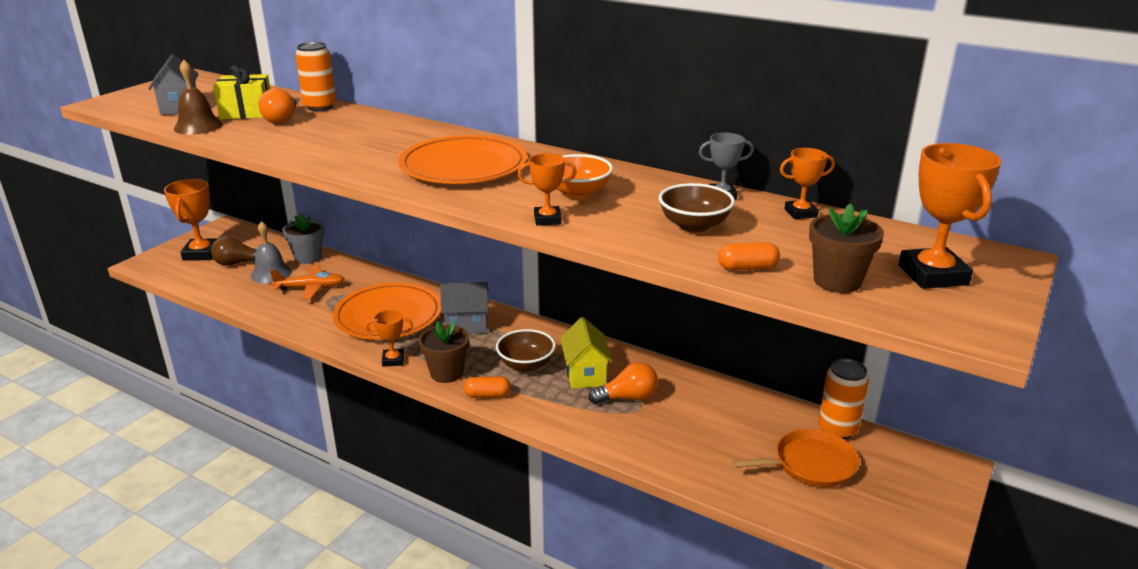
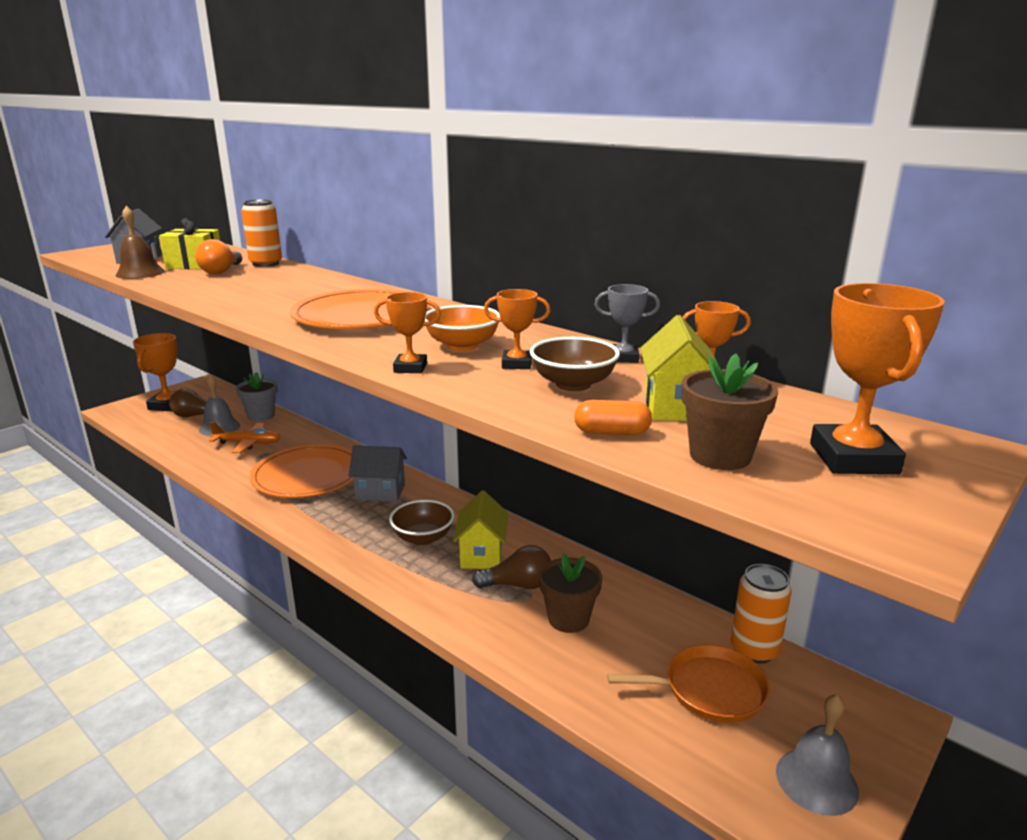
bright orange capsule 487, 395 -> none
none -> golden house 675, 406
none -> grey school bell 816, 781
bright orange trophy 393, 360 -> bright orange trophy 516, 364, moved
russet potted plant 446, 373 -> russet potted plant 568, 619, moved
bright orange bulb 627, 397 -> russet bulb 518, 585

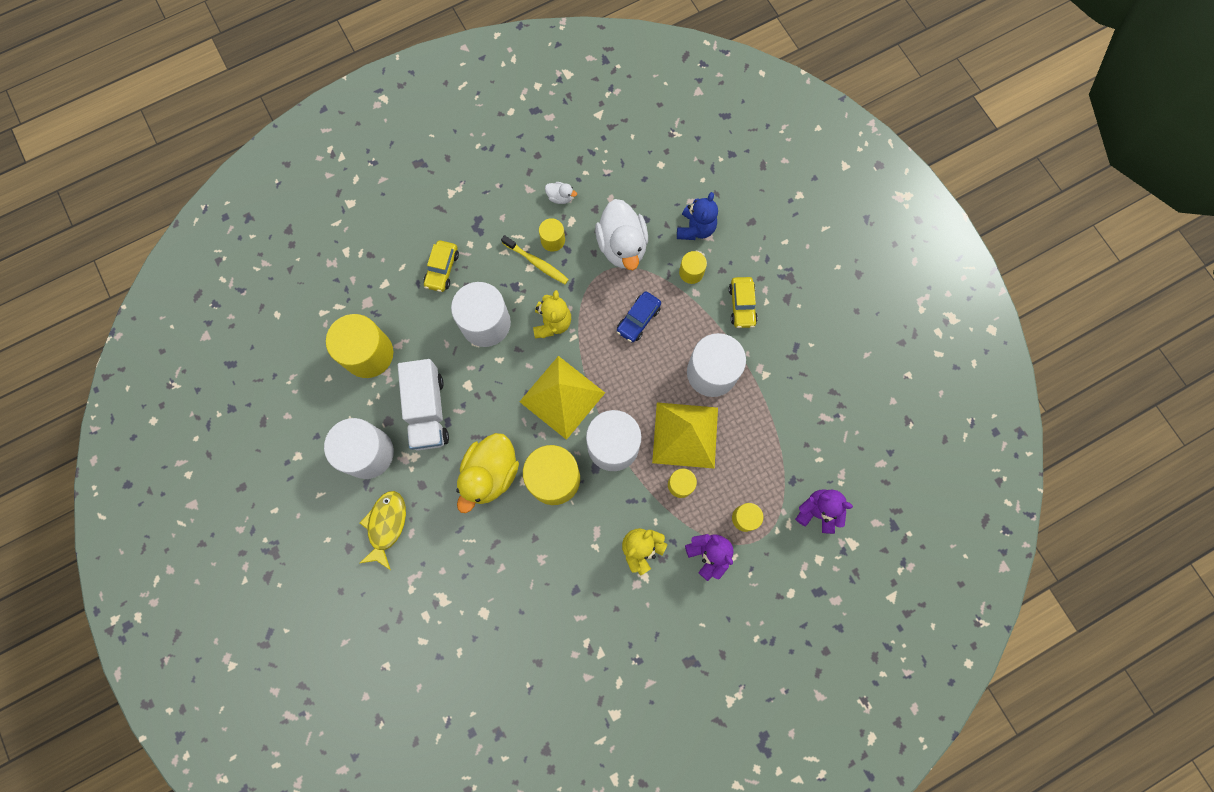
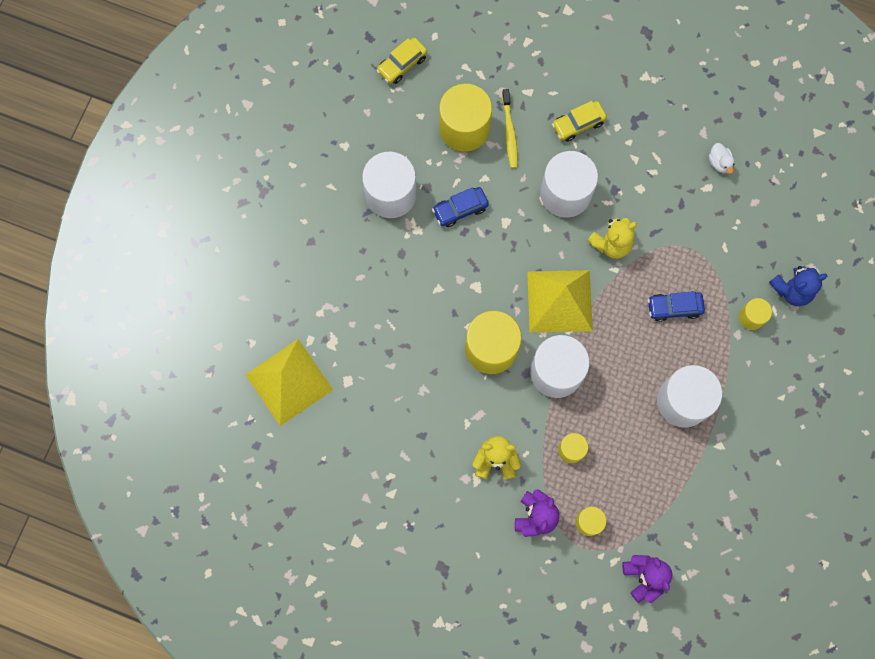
golden fish 386, 525 -> none
golden toy duck 490, 474 -> none
golden cylinder shape 553, 240 -> none
pure white toy duck 622, 246 -> none
golden toothbrush 536, 262 -> golden toothbrush 509, 132, moved
golden pyramid 685, 435 -> golden pyramid 289, 382, moved
golden toy car 742, 305 -> golden toy car 402, 64, moved
pure white truck 427, 410 -> cobalt toy car 460, 209

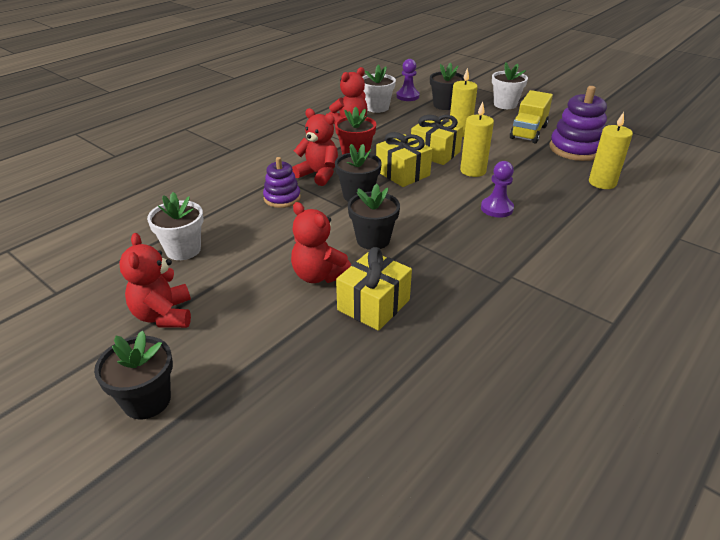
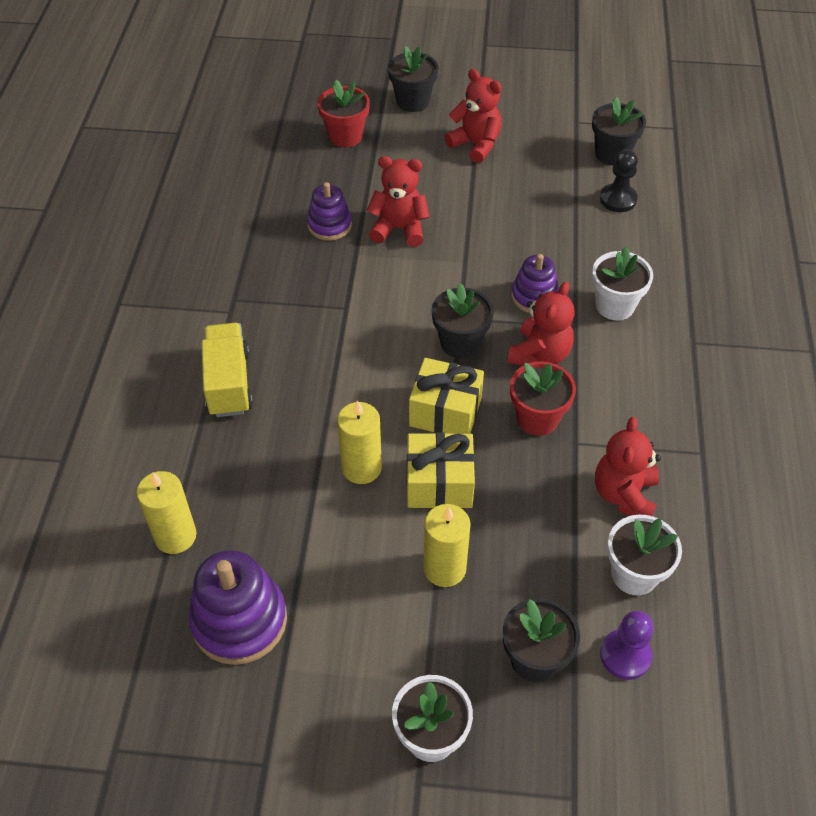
royal purple game pawn 496, 208 -> none
none -> crimson potted plant 345, 136
none -> ebony game pawn 618, 199
pure white potted plant 183, 250 -> pure white potted plant 615, 306, moved
ebony potted plant 373, 240 -> ebony potted plant 612, 154, moved
golden truck 528, 132 -> golden truck 229, 383, moved
golden present 373, 305 -> royal purple ring stacker 329, 225
crimson teddy bear 318, 174 -> crimson teddy bear 539, 354, 60 degrees counterclockwise

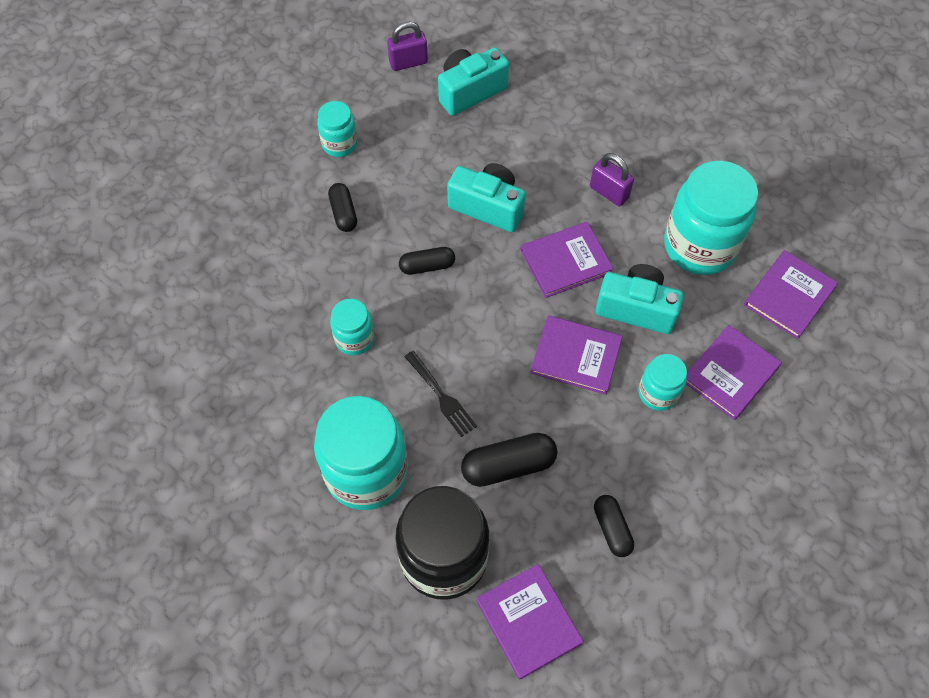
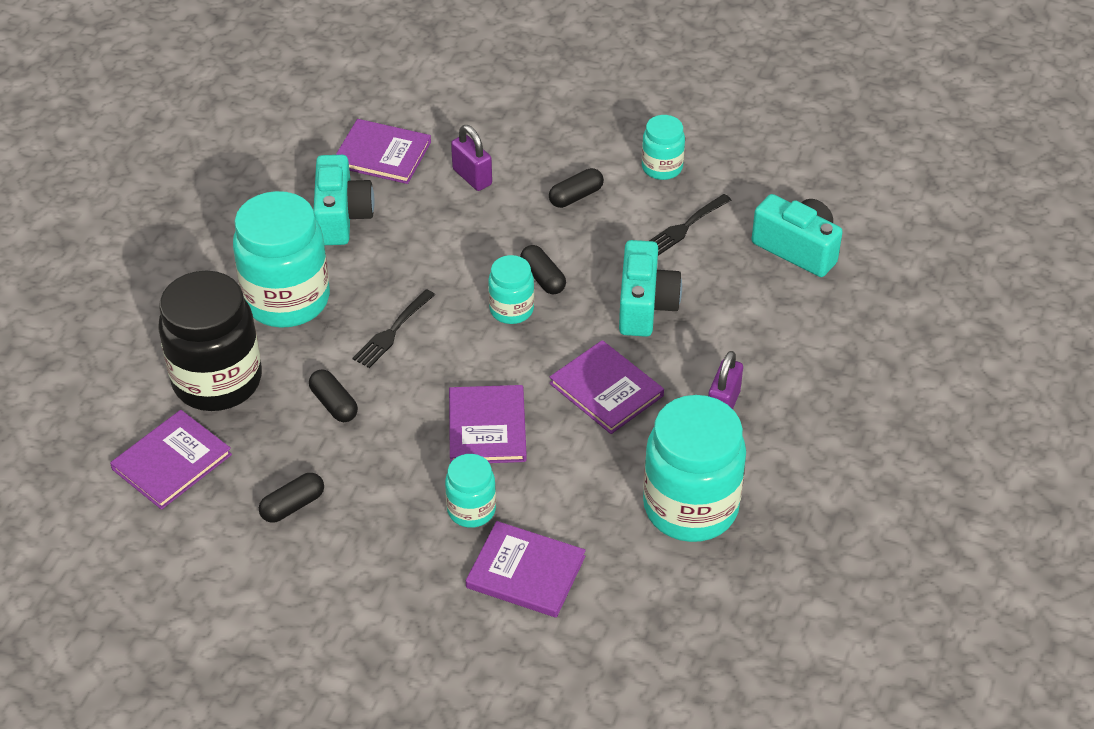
none -> ebony dinner fork 685, 226
aqua preserve jar 354, 339 -> aqua preserve jar 511, 310, moved
royal purple lock 408, 62 -> royal purple lock 472, 177, moved
aqua camera 636, 308 -> aqua camera 342, 217, moved
royal purple hardback 789, 296 -> royal purple hardback 382, 154, moved
ebony capsule 508, 466 -> ebony capsule 334, 404, x0.64

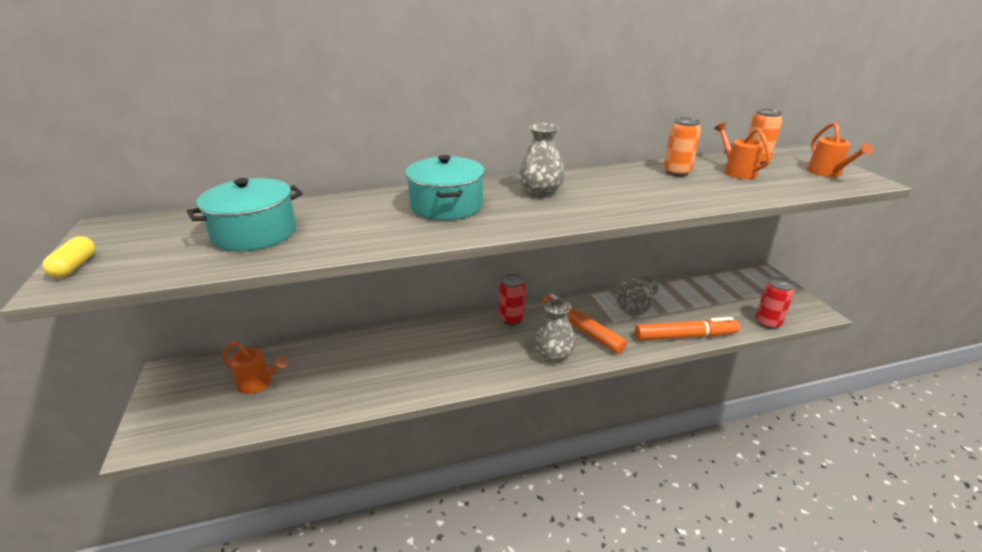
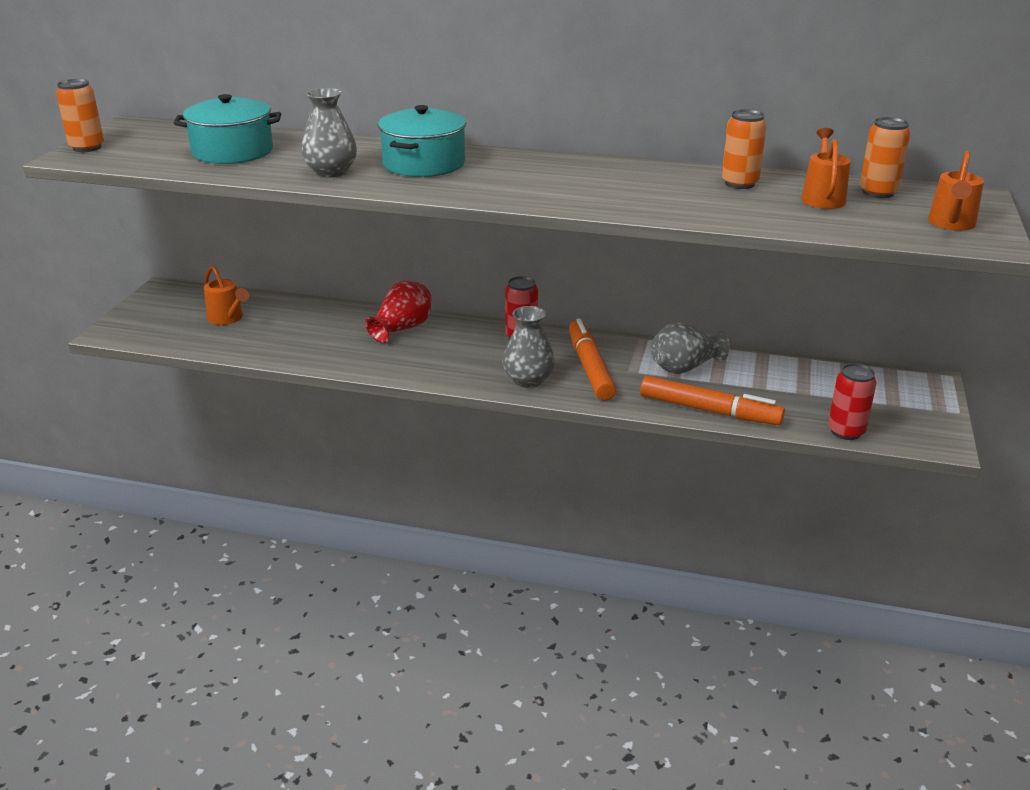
none -> crimson tall vase 402, 328
grey tall vase 540, 192 -> grey tall vase 331, 172, moved
golden capsule 74, 266 -> bright orange can 87, 147

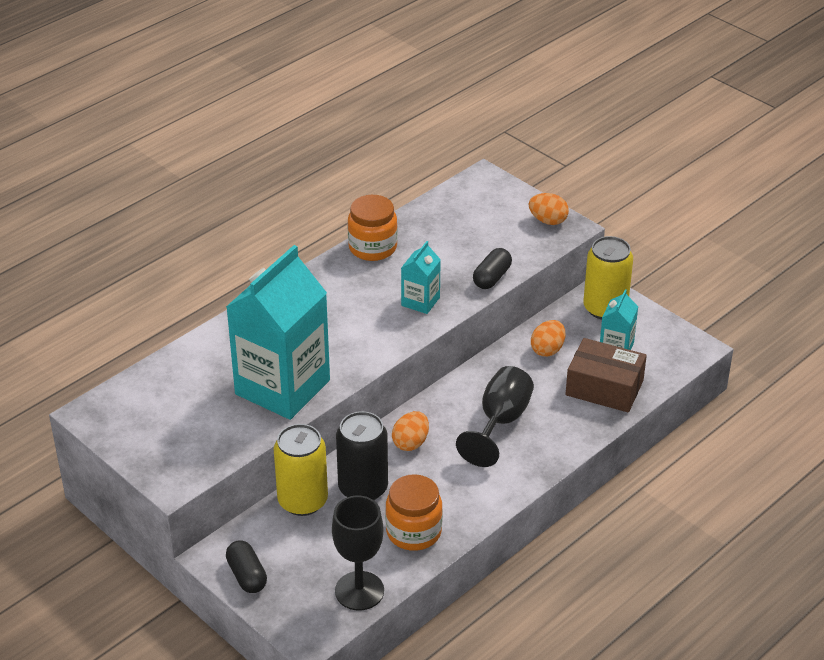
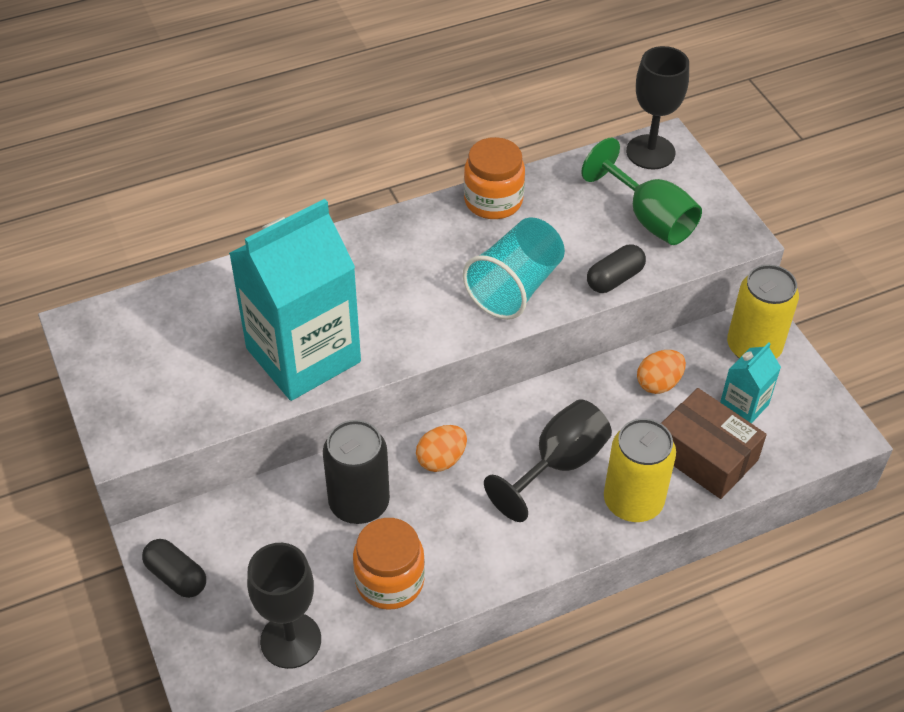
bright orange egg 548, 221 -> none
none -> leaf-green wine glass 649, 218
none -> ebony wine glass 650, 152
golden can 302, 501 -> golden can 633, 501, moved
aqua carton 420, 301 -> aqua tumbler 515, 287
ebony capsule 247, 575 -> ebony capsule 176, 576, 45 degrees counterclockwise

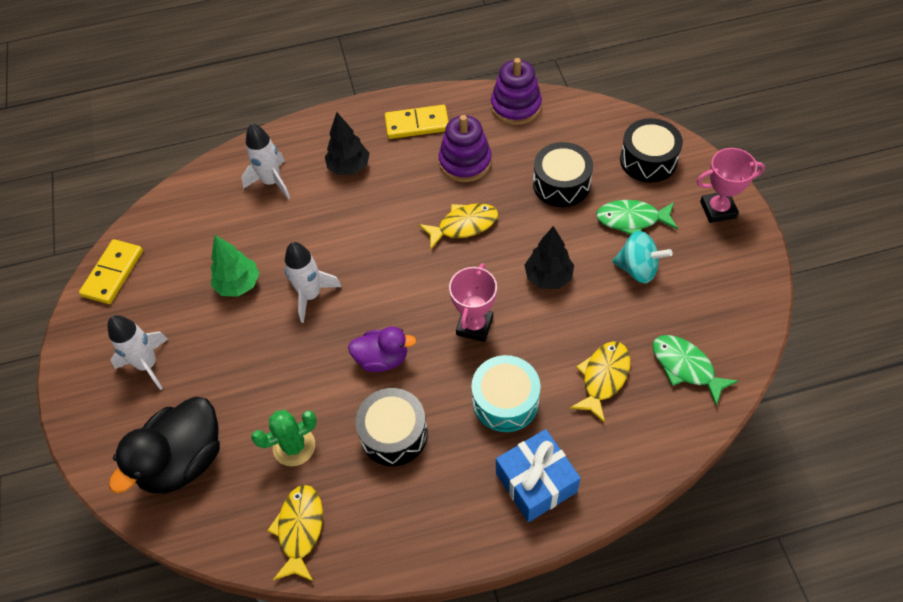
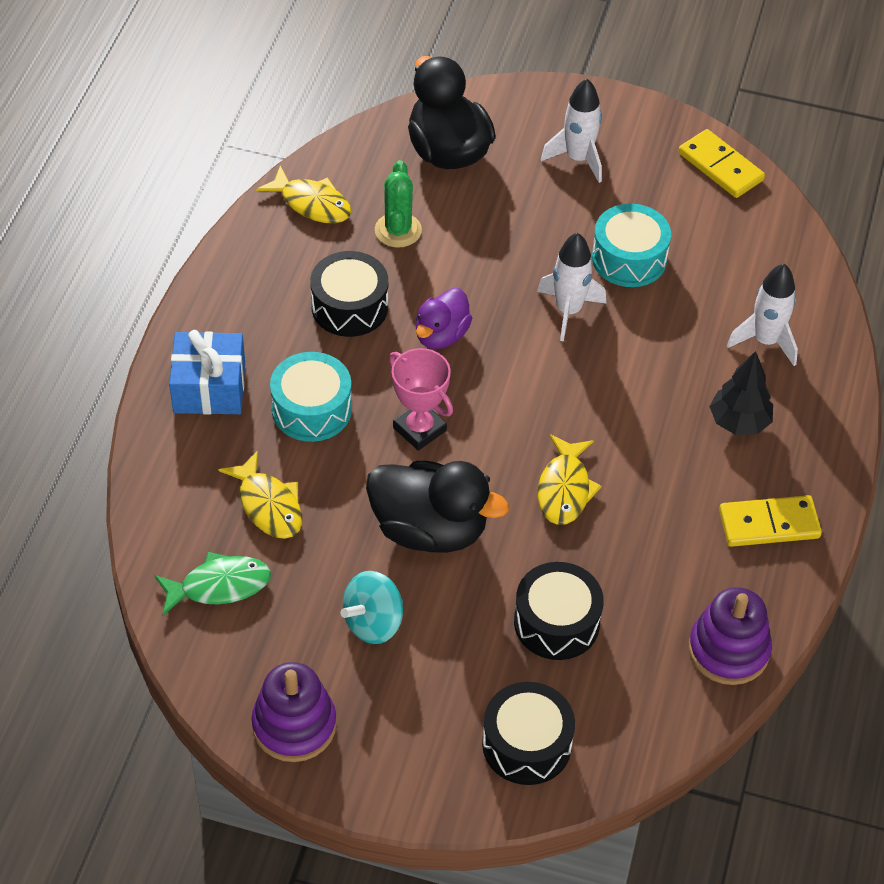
leaf-green fish 632, 219 -> none
rosy trophy 718, 209 -> none
royal purple ring stacker 465, 162 -> royal purple ring stacker 294, 725, moved
leaf-green tree 238, 284 -> aqua drum 629, 258
ebony tree 548, 277 -> ebony toy duck 430, 529
golden domino piece 417, 124 -> golden domino piece 769, 524, 60 degrees clockwise

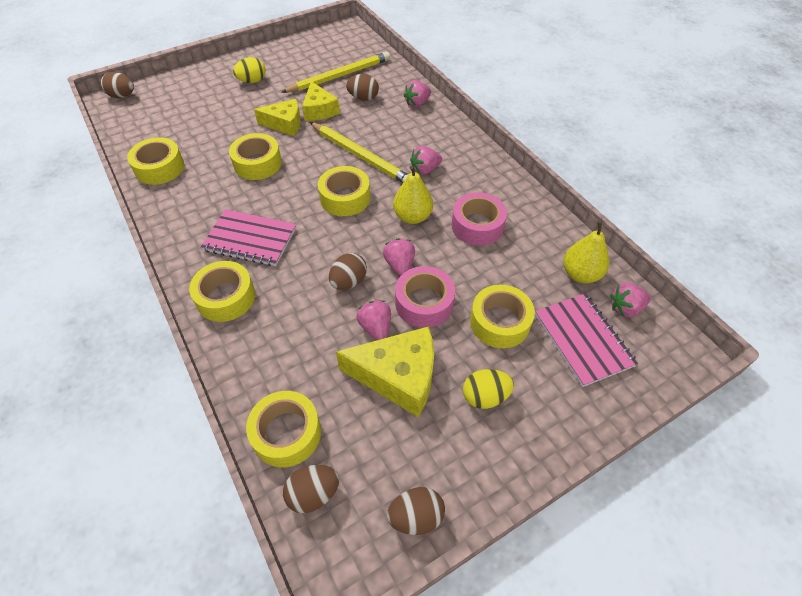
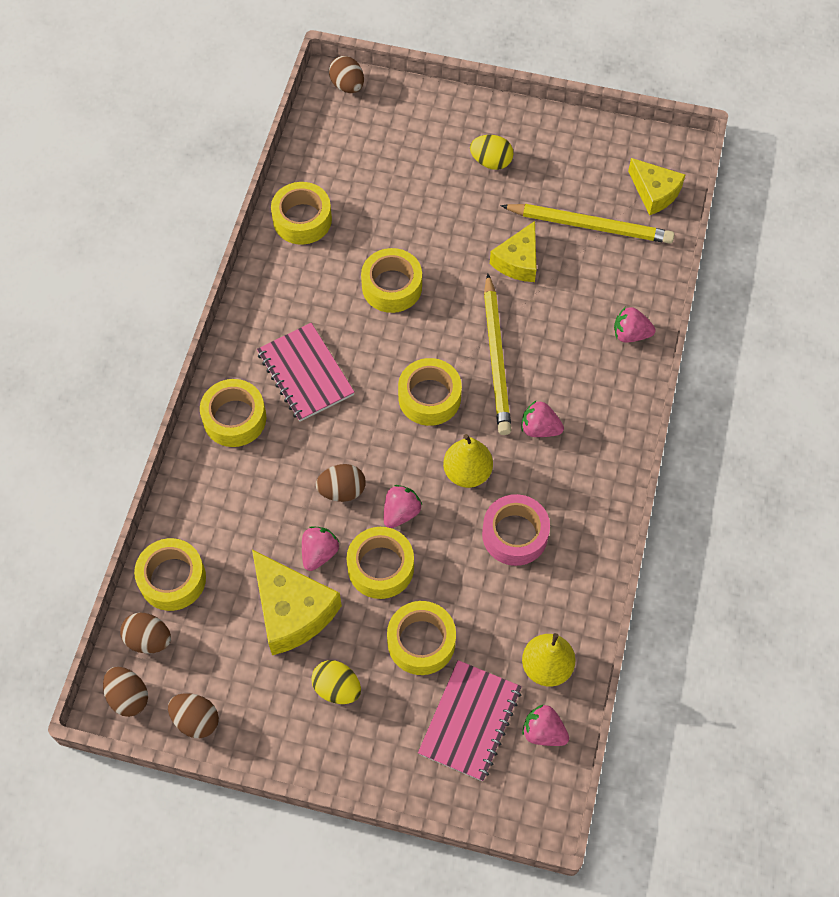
golden cheese wedge 285, 124 -> golden cheese wedge 654, 192, moved
russet egg 363, 98 -> russet egg 128, 697, moved
rosy tape 424, 303 -> golden tape 380, 567

